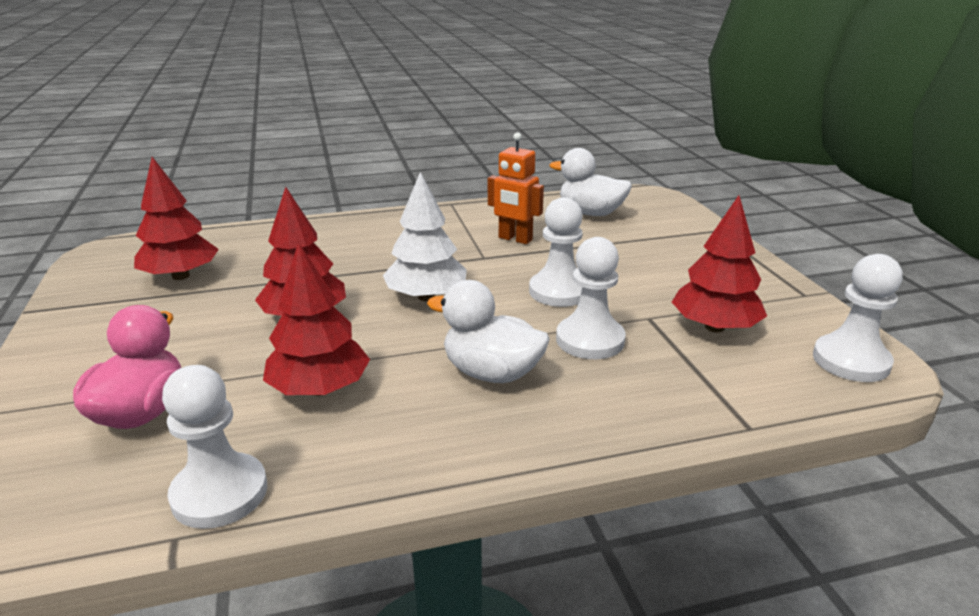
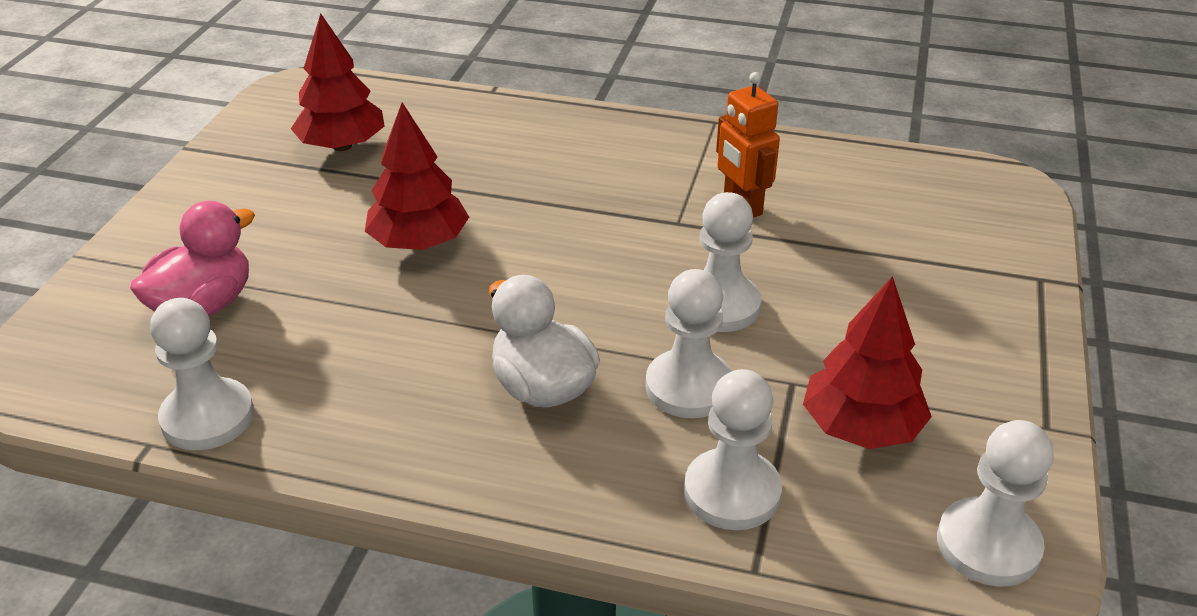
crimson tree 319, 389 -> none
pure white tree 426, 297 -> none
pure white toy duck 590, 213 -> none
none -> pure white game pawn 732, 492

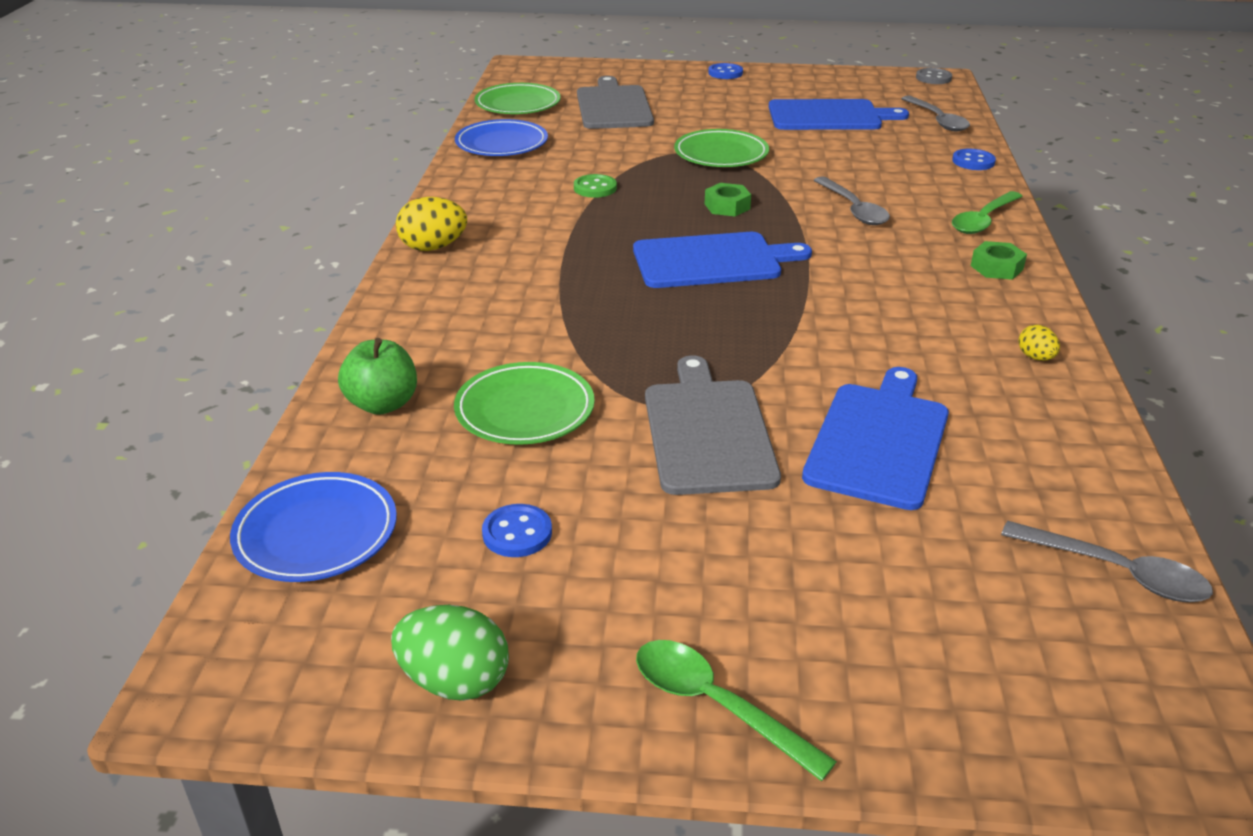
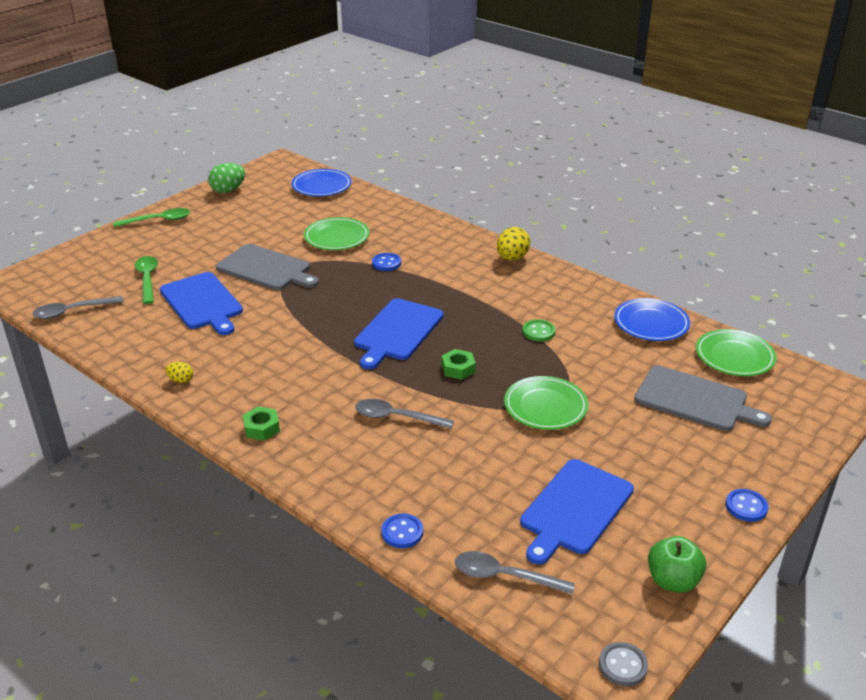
leaf-green toy apple 383, 404 -> leaf-green toy apple 673, 581, moved
cobalt sewing button 517, 533 -> cobalt sewing button 386, 263, moved
leaf-green tablespoon 983, 220 -> leaf-green tablespoon 147, 279, moved

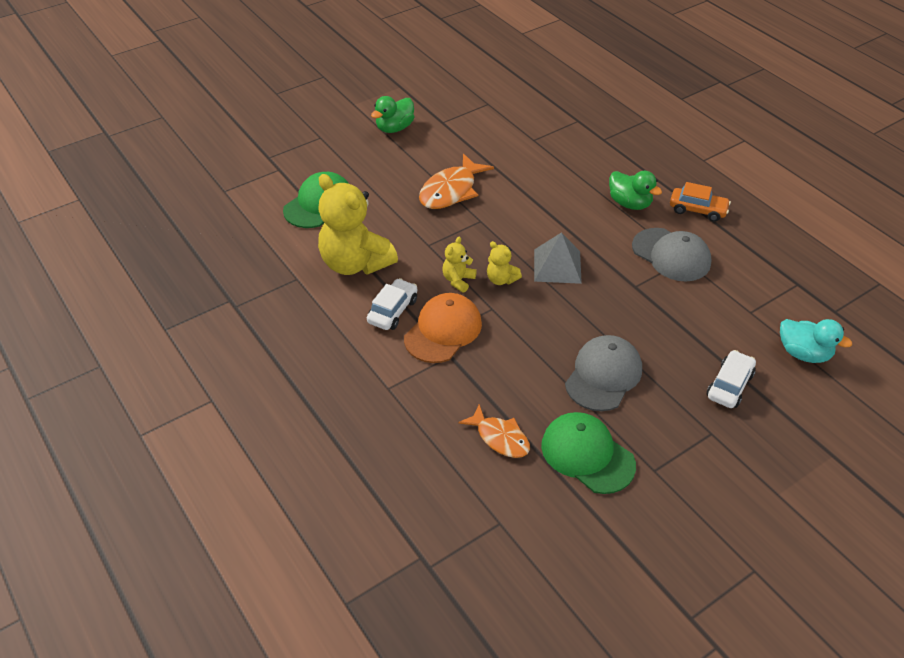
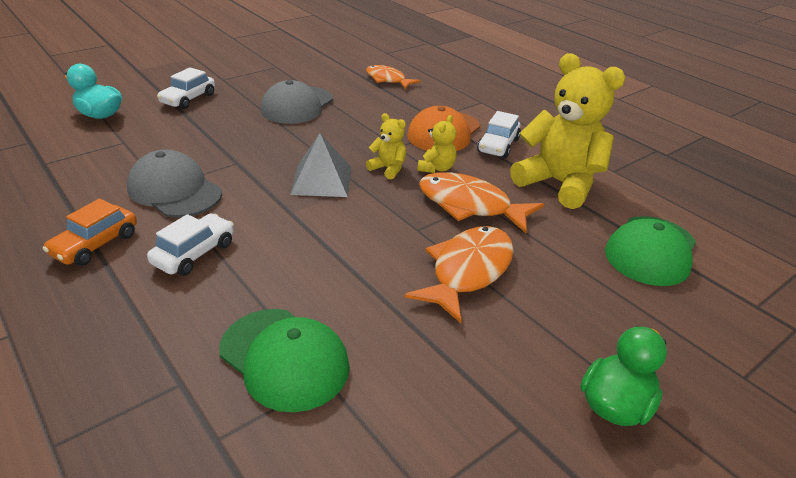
none -> bright orange fish 470, 205
leaf-green peaked cap 587, 455 -> leaf-green peaked cap 284, 359, moved
leaf-green toy duck 629, 203 -> pure white toy car 194, 253
bright orange toy car 697, 210 -> bright orange toy car 95, 244, 75 degrees counterclockwise

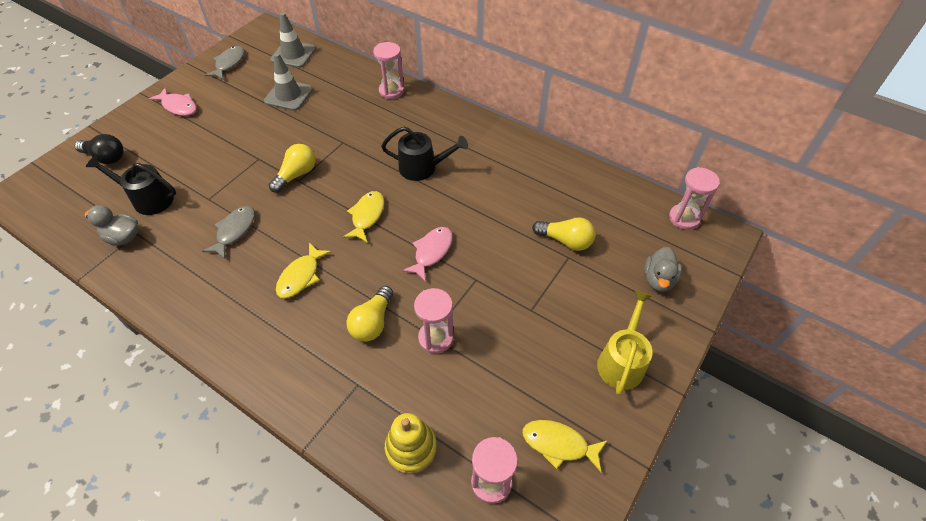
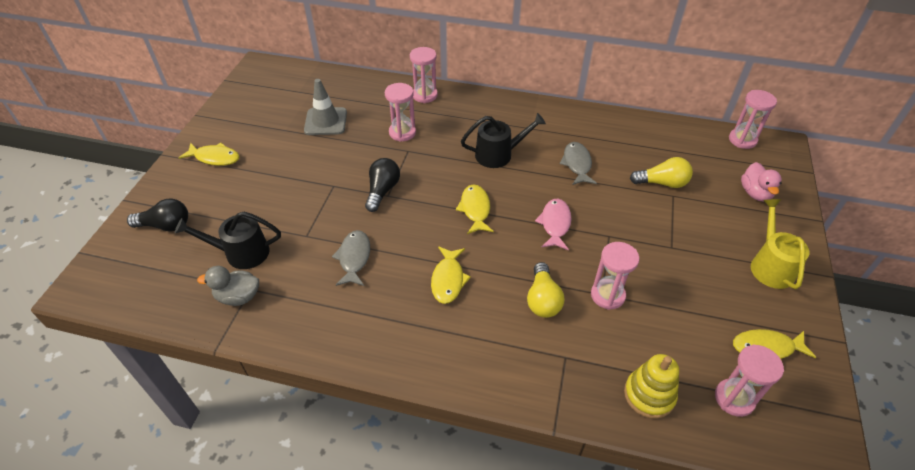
grey road cone 293, 54 -> none
none -> rosy sandglass 402, 133
grey fish 229, 63 -> grey fish 577, 164, moved
rosy fish 178, 106 -> golden fish 215, 158
golden bulb 296, 175 -> ebony bulb 382, 191
grey toy duck 658, 280 -> rosy toy duck 755, 193

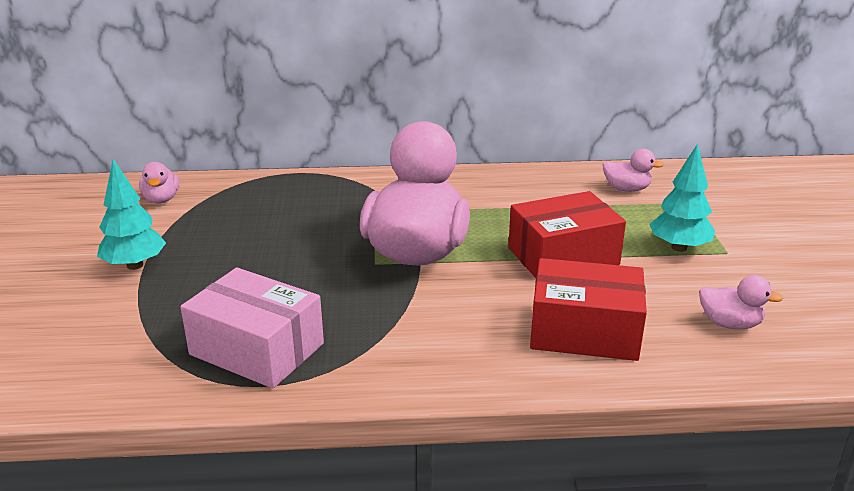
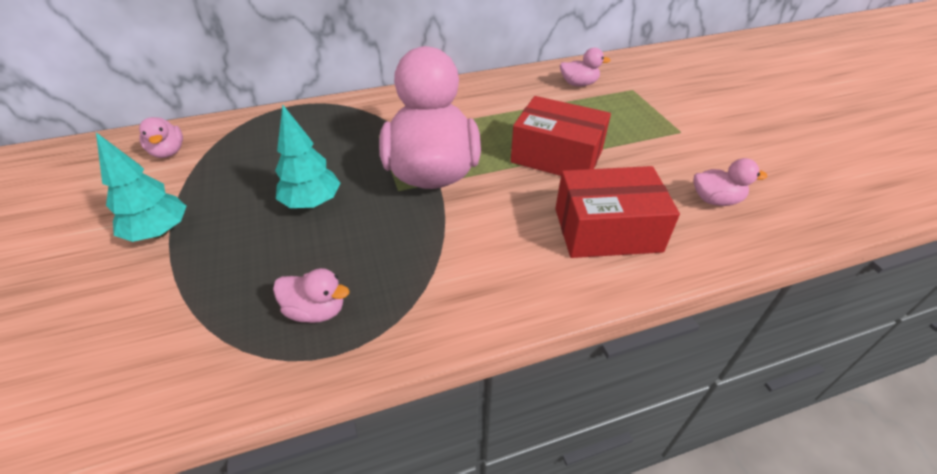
aqua tree 679, 247 -> aqua tree 312, 203, moved
rosy parcel 257, 349 -> rosy toy duck 316, 310
crimson parcel 563, 256 -> crimson parcel 557, 156, 60 degrees clockwise

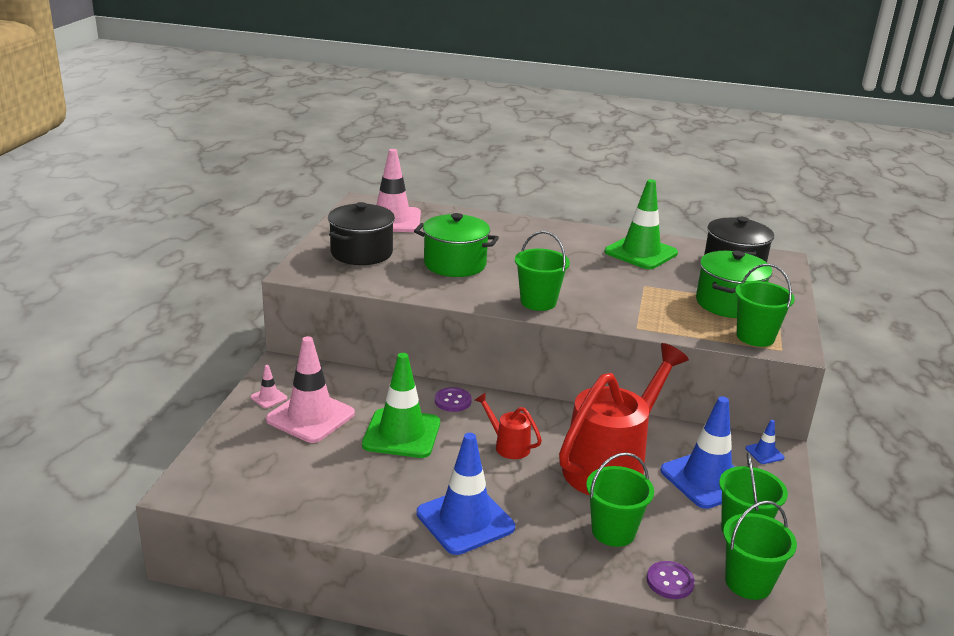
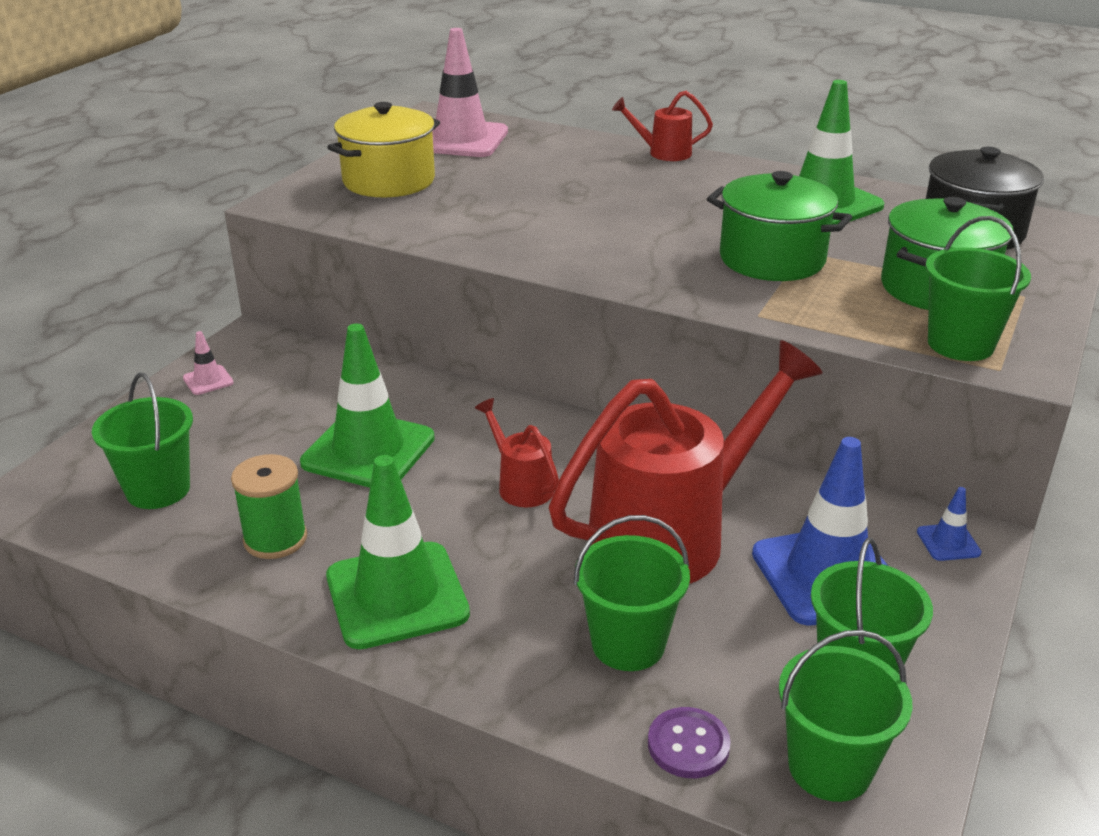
rosy road cone 310, 417 -> none
royal purple sewing button 453, 401 -> none
none -> leaf-green reel of thread 275, 539
none -> crimson watering pot 663, 153
leaf-green pot 455, 264 -> leaf-green pot 772, 259, moved
leaf-green bucket 538, 302 -> leaf-green bucket 158, 489, moved
ebony pot 361, 253 -> golden pot 389, 181
cobalt road cone 465, 520 -> leaf-green road cone 397, 595

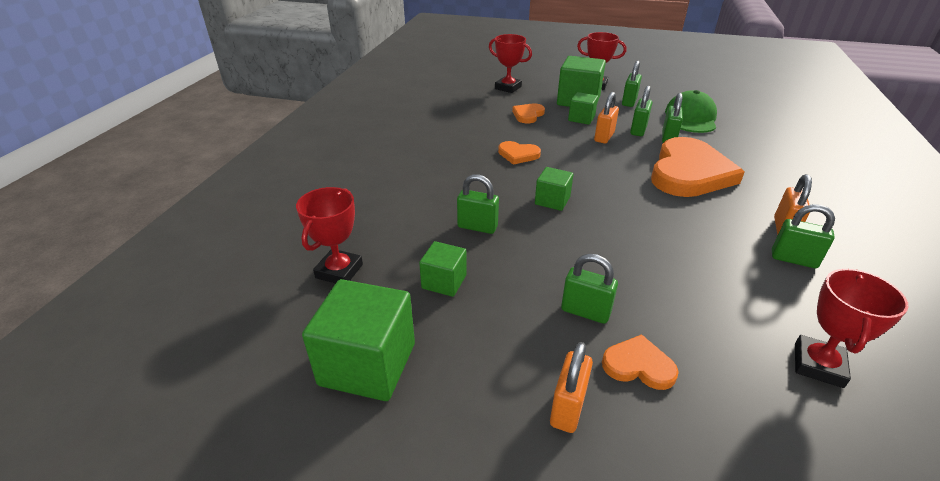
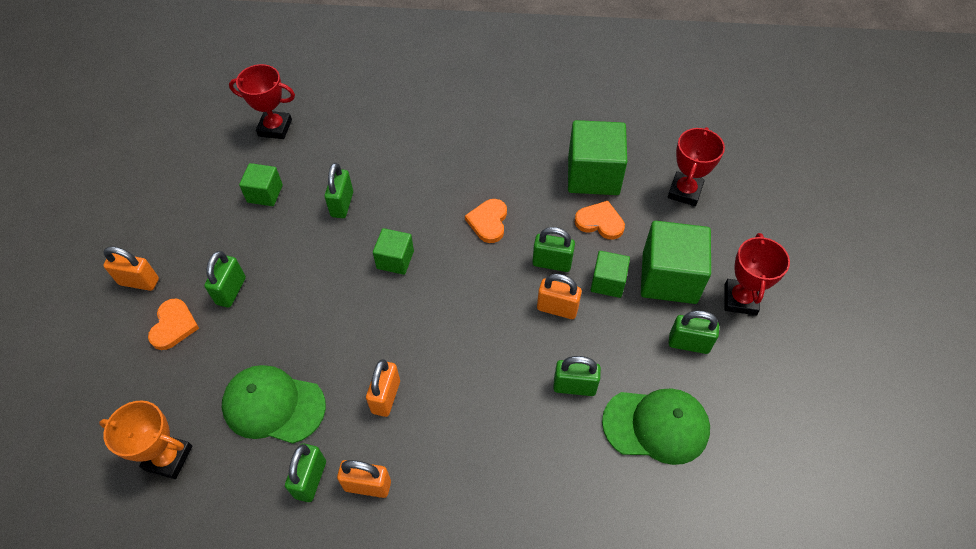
bright orange heart 689, 173 -> none
none -> leaf-green peaked cap 273, 405
none -> bright orange lock 386, 397
leaf-green cube 367, 364 -> leaf-green cube 593, 175, moved
leaf-green lock 638, 130 -> leaf-green lock 552, 263, moved
crimson trophy 818, 365 -> bright orange trophy 168, 458

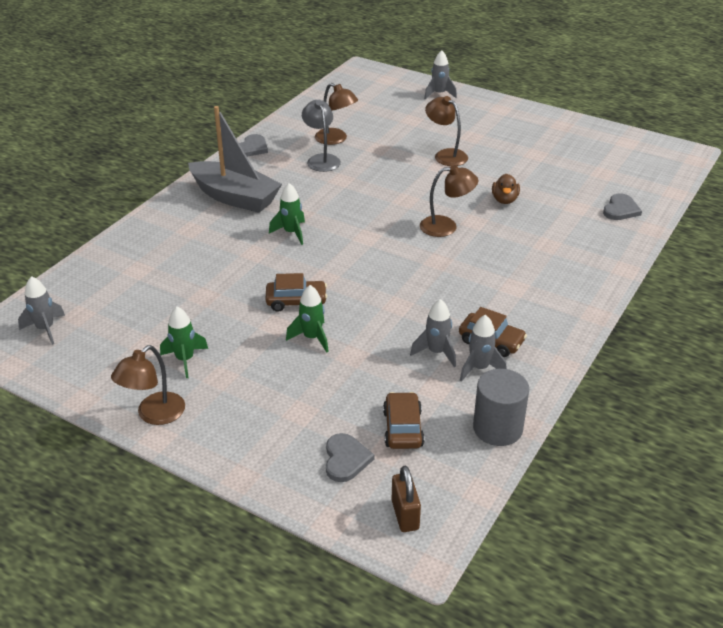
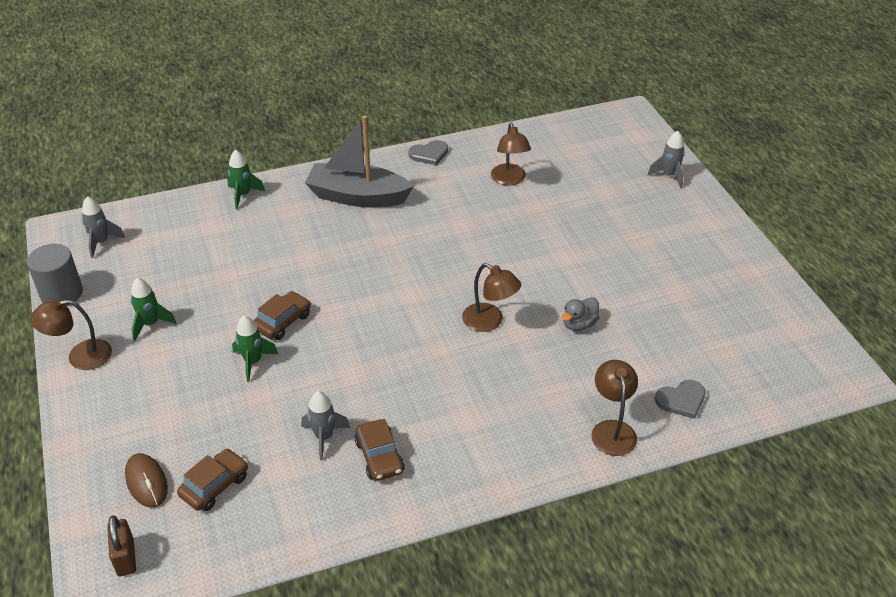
grey desk lamp 321, 159 -> none
grey spaceship 479, 368 -> none
leaf-green spaceship 291, 233 -> leaf-green spaceship 243, 195, moved
russet desk lamp 445, 155 -> russet desk lamp 612, 429, moved
grey cylinder shape 497, 428 -> grey cylinder shape 62, 293, moved
grey heart 346, 459 -> russet computer mouse 146, 482
russet toy duck 504, 200 -> grey toy duck 579, 324
grey toy boat 235, 197 -> grey toy boat 357, 196, 120 degrees clockwise
russet toy car 296, 301 -> russet toy car 282, 322, 90 degrees counterclockwise
russet lock 405, 515 -> russet lock 125, 557, 45 degrees counterclockwise

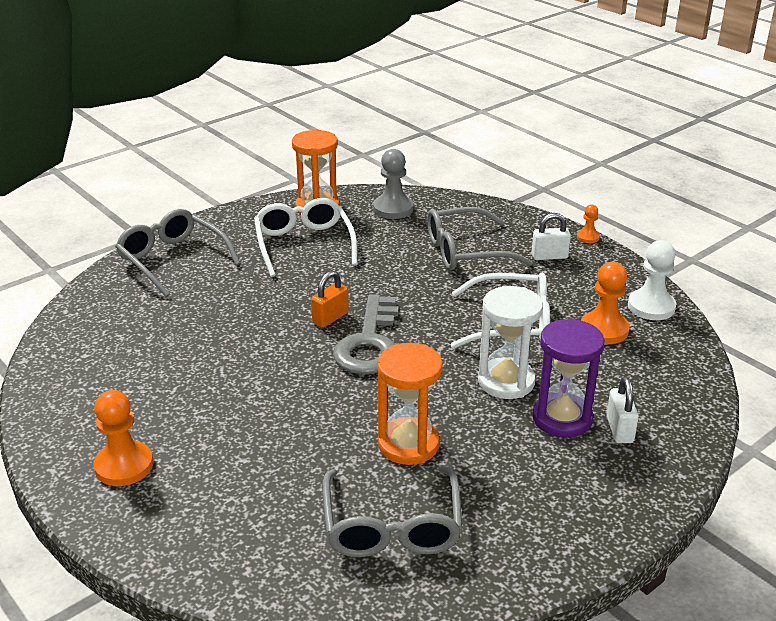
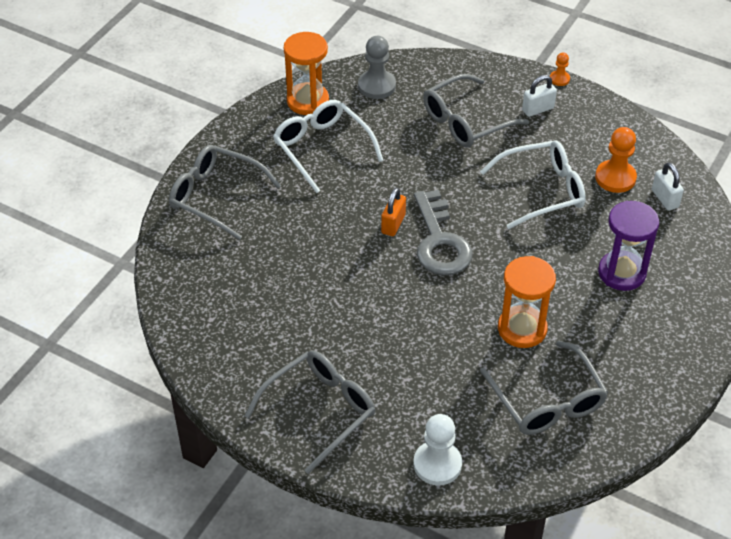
pure white sandglass 506, 381 -> none
pure white lock 619, 429 -> pure white lock 665, 199, moved
pure white game pawn 651, 307 -> pure white game pawn 437, 464, moved
bright orange game pawn 124, 466 -> grey spectacles 319, 411

